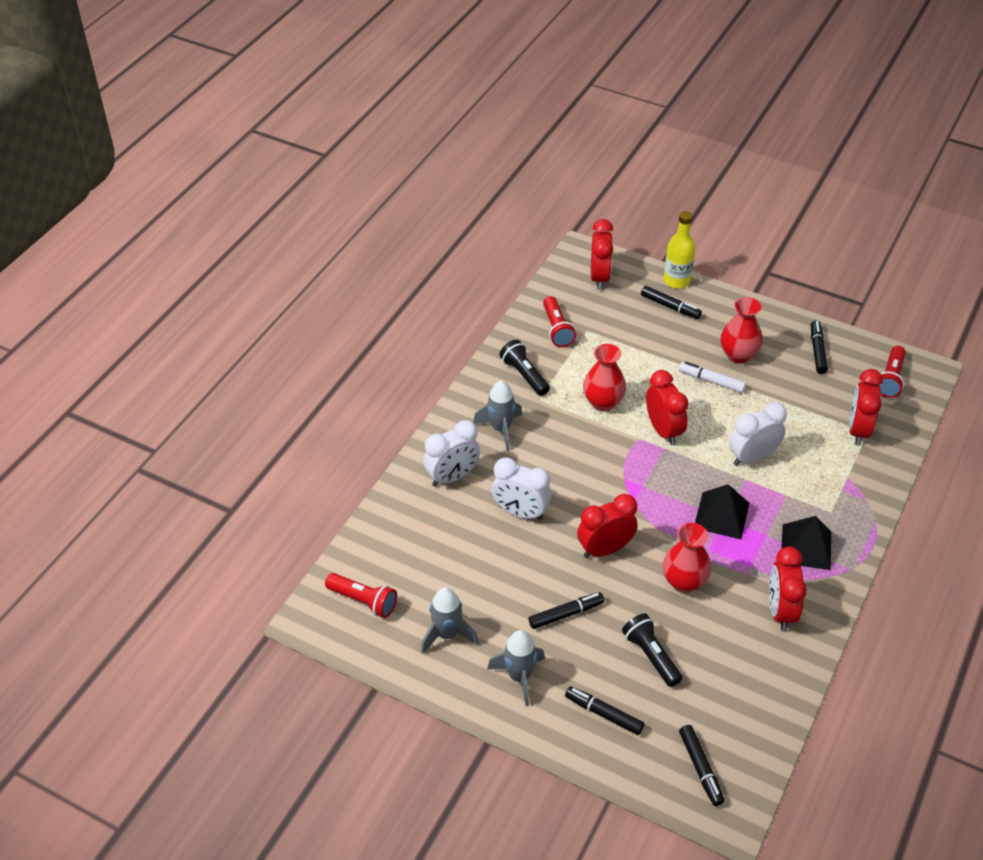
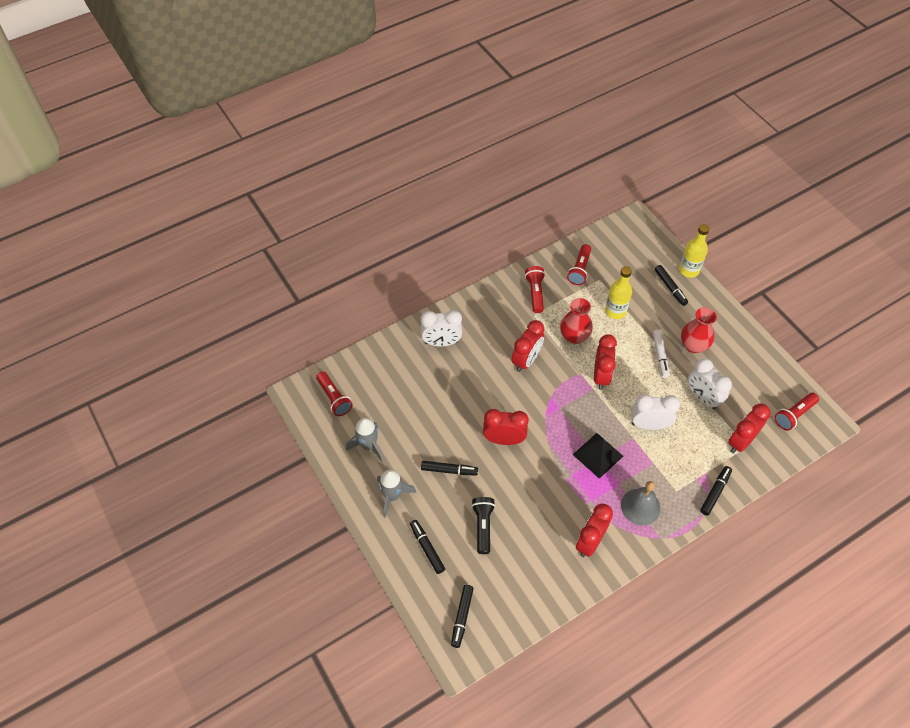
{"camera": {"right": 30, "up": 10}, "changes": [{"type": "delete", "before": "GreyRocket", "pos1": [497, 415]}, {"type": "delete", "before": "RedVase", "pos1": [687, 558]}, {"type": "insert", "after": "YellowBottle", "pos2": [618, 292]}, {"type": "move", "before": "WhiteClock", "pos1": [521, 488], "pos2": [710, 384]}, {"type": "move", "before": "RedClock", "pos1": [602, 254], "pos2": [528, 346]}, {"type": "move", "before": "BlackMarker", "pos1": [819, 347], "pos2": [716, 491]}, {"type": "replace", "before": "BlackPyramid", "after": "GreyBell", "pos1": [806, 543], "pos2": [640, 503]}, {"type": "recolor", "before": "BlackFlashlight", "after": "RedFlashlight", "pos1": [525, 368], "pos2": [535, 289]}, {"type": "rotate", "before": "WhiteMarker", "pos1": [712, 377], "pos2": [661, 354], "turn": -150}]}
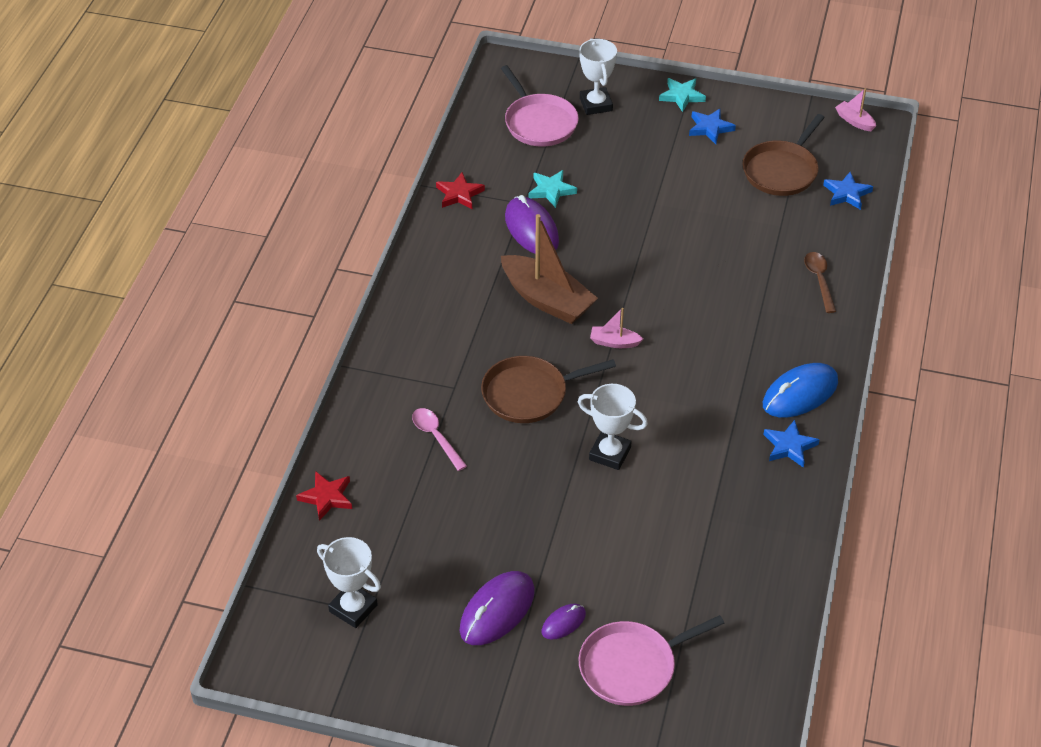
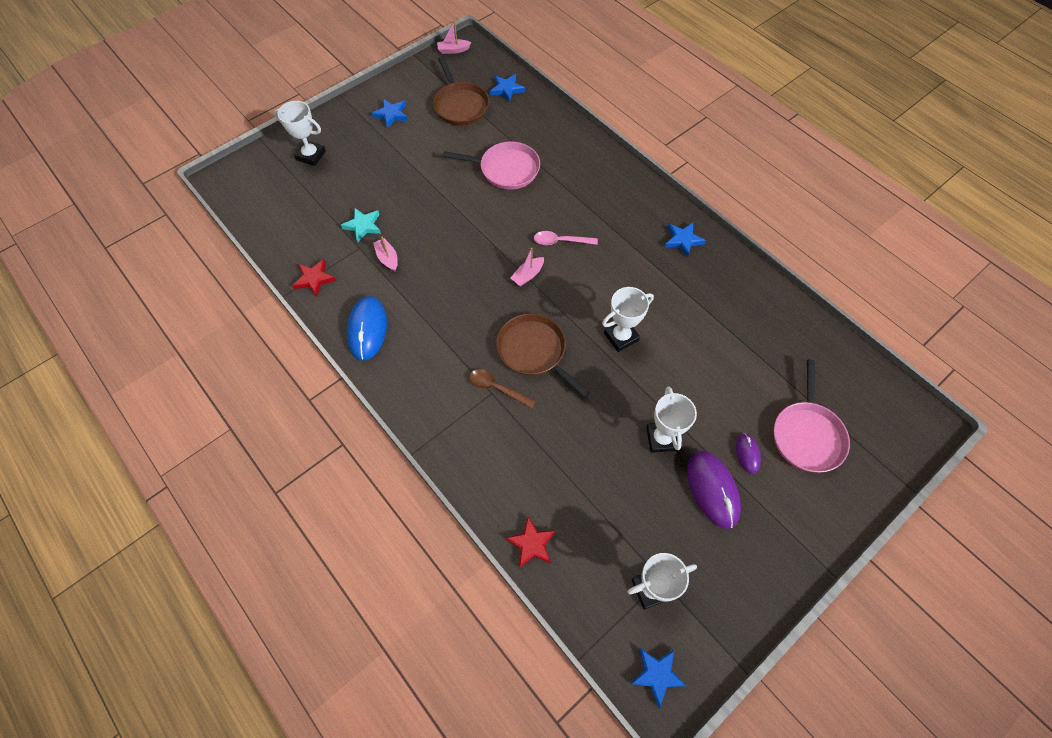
{"camera": {"right": -55, "up": 15}, "changes": [{"type": "delete", "before": "BrownBoat", "pos1": [549, 269]}, {"type": "delete", "before": "TurquoiseStar", "pos1": [682, 95]}, {"type": "insert", "after": "BlueStar", "pos2": [658, 678]}, {"type": "insert", "after": "WhiteTrophy", "pos2": [671, 419]}, {"type": "move", "before": "PinkSpoon", "pos1": [439, 439], "pos2": [566, 238]}, {"type": "move", "before": "PinkPan", "pos1": [540, 106], "pos2": [491, 165]}, {"type": "move", "before": "BlueMouse", "pos1": [800, 390], "pos2": [367, 328]}, {"type": "move", "before": "BrownSpoon", "pos1": [820, 282], "pos2": [503, 388]}, {"type": "replace", "before": "PurpleMouse", "after": "PinkBoat", "pos1": [532, 224], "pos2": [385, 254]}, {"type": "rotate", "before": "BrownPan", "pos1": [548, 389], "pos2": [543, 355], "turn": 120}]}
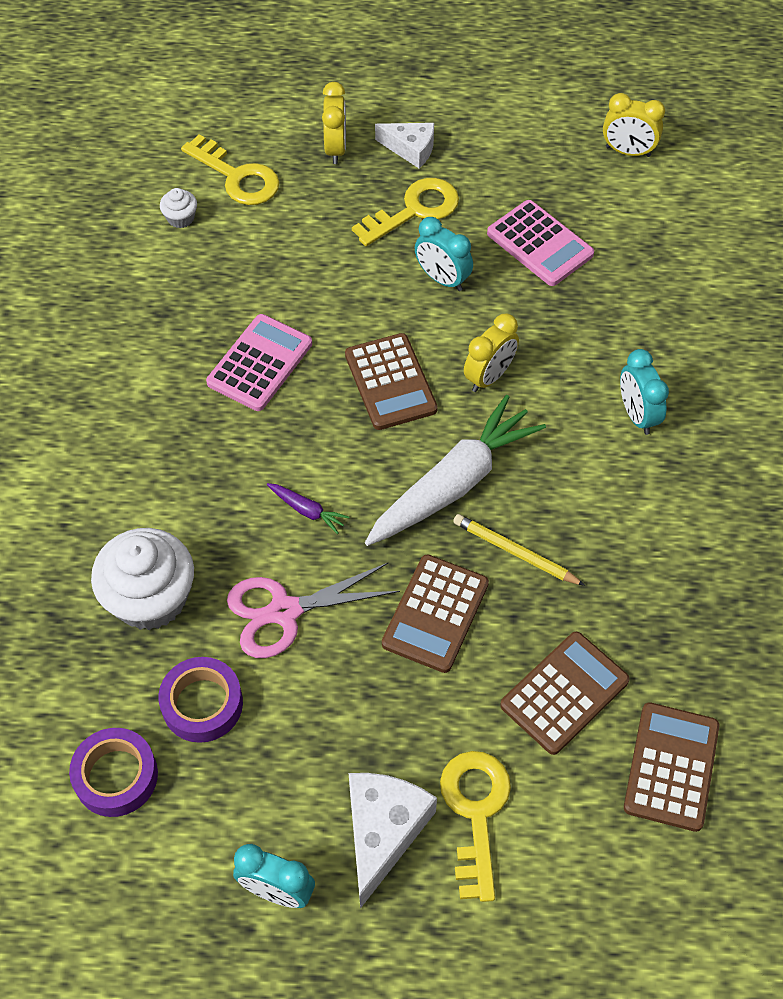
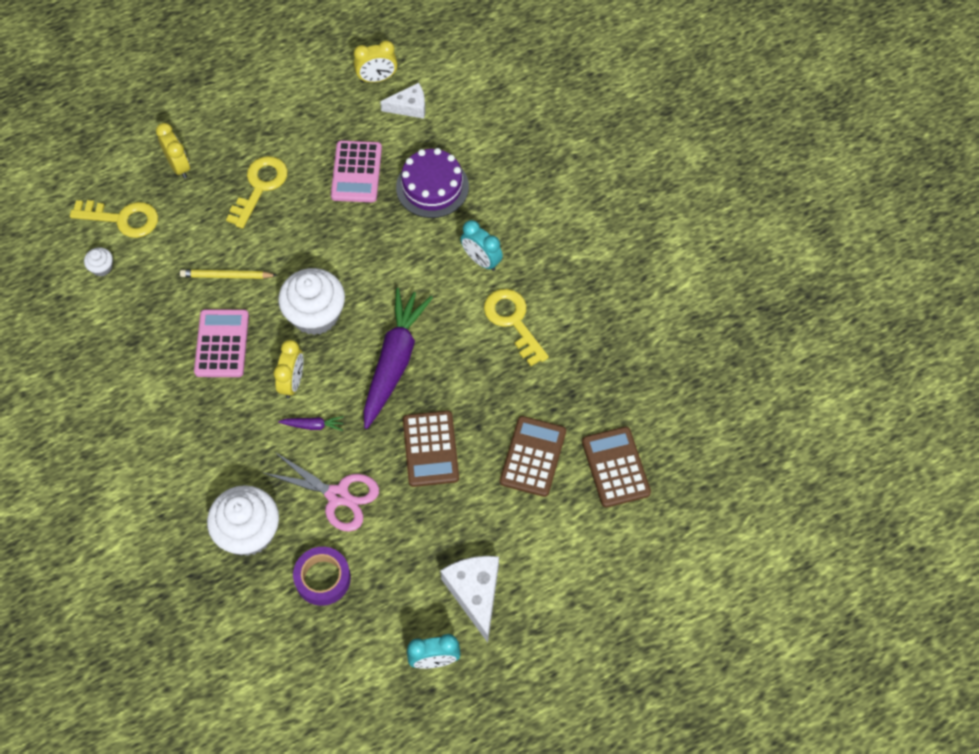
{"camera": {"right": -30, "up": 5}, "changes": [{"type": "delete", "before": "PurpleTape", "pos1": [113, 772]}, {"type": "delete", "before": "TurquoiseClock", "pos1": [444, 254]}, {"type": "insert", "after": "PurpleCake", "pos2": [432, 183]}, {"type": "move", "before": "WhiteCheese", "pos1": [404, 145], "pos2": [402, 101]}, {"type": "move", "before": "YellowKey", "pos1": [475, 826], "pos2": [516, 327]}, {"type": "move", "before": "YellowPencil", "pos1": [519, 550], "pos2": [228, 274]}, {"type": "move", "before": "YellowClock", "pos1": [491, 353], "pos2": [288, 369]}, {"type": "replace", "before": "BrownCalculator", "after": "WhiteCupcake", "pos1": [391, 381], "pos2": [311, 301]}, {"type": "recolor", "before": "WhiteCarrot", "after": "PurpleCarrot", "pos1": [455, 470], "pos2": [398, 358]}, {"type": "rotate", "before": "PinkScissors", "pos1": [313, 610], "pos2": [320, 492], "turn": -105}, {"type": "rotate", "before": "PinkCalculator", "pos1": [540, 243], "pos2": [356, 171], "turn": 75}]}
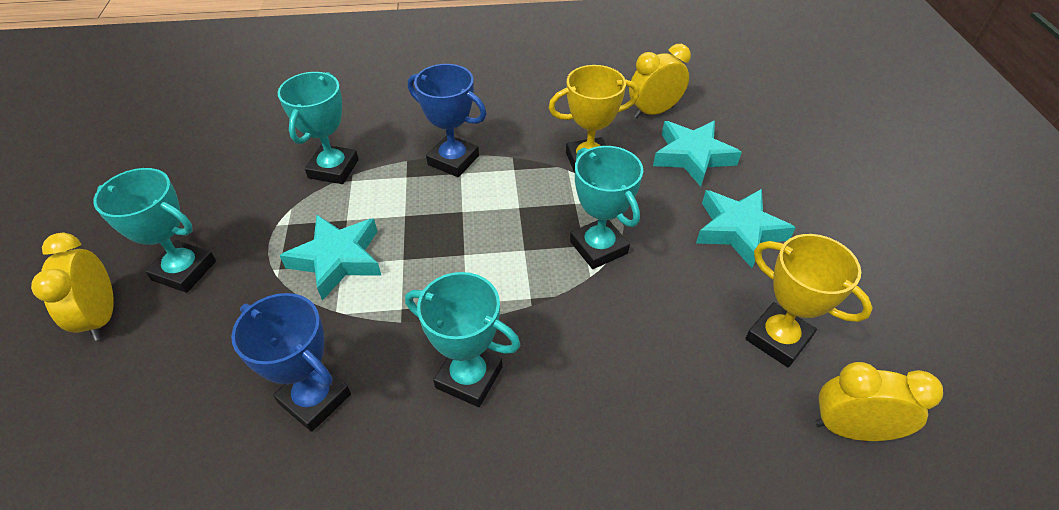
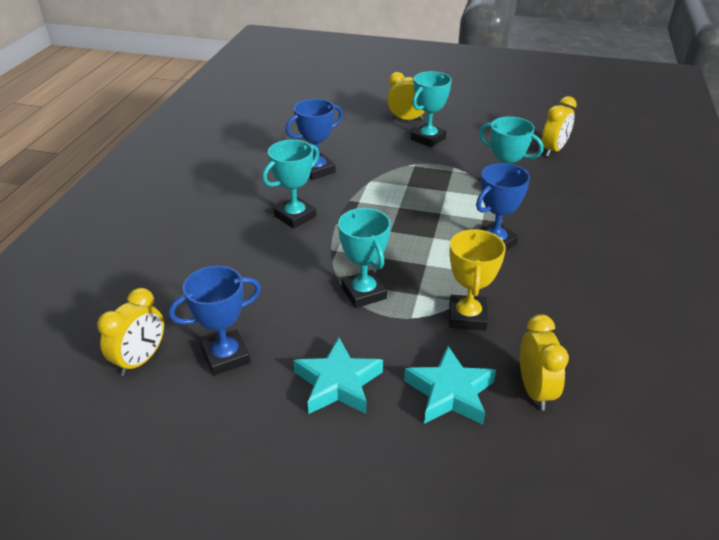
{"camera": {"right": 110, "up": -10}, "changes": [{"type": "delete", "before": "TurquoiseStar", "pos1": [330, 258]}, {"type": "insert", "after": "YellowClock", "pos2": [559, 126]}, {"type": "recolor", "before": "YellowTrophy", "after": "BlueTrophy", "pos1": [809, 300], "pos2": [215, 321]}, {"type": "rotate", "before": "TurquoiseTrophy", "pos1": [606, 207], "pos2": [364, 258], "turn": 75}]}
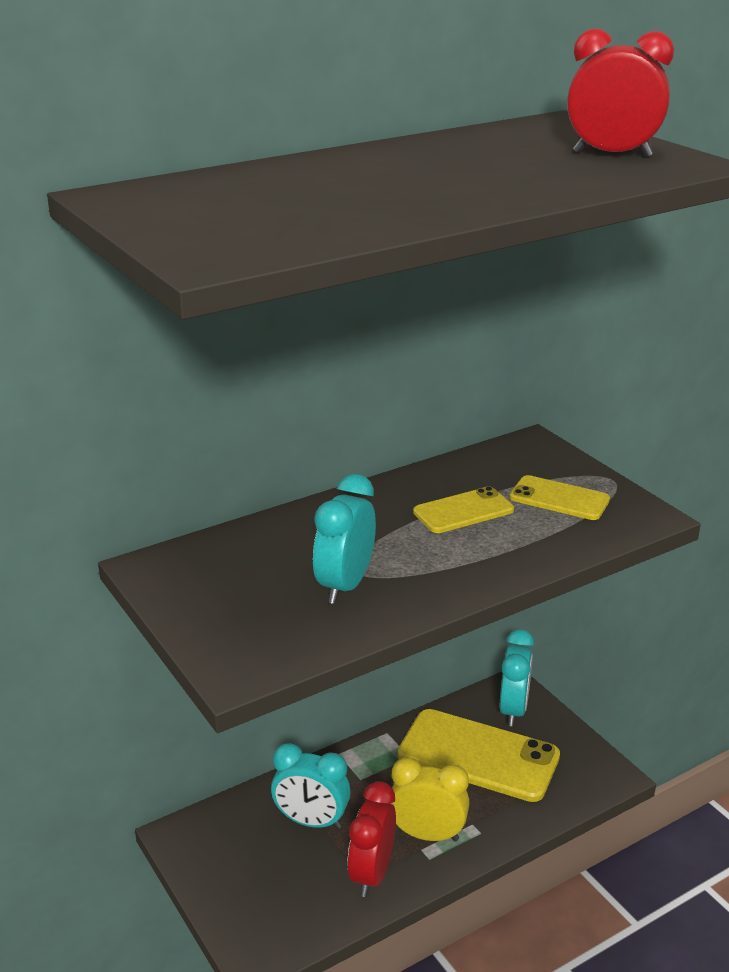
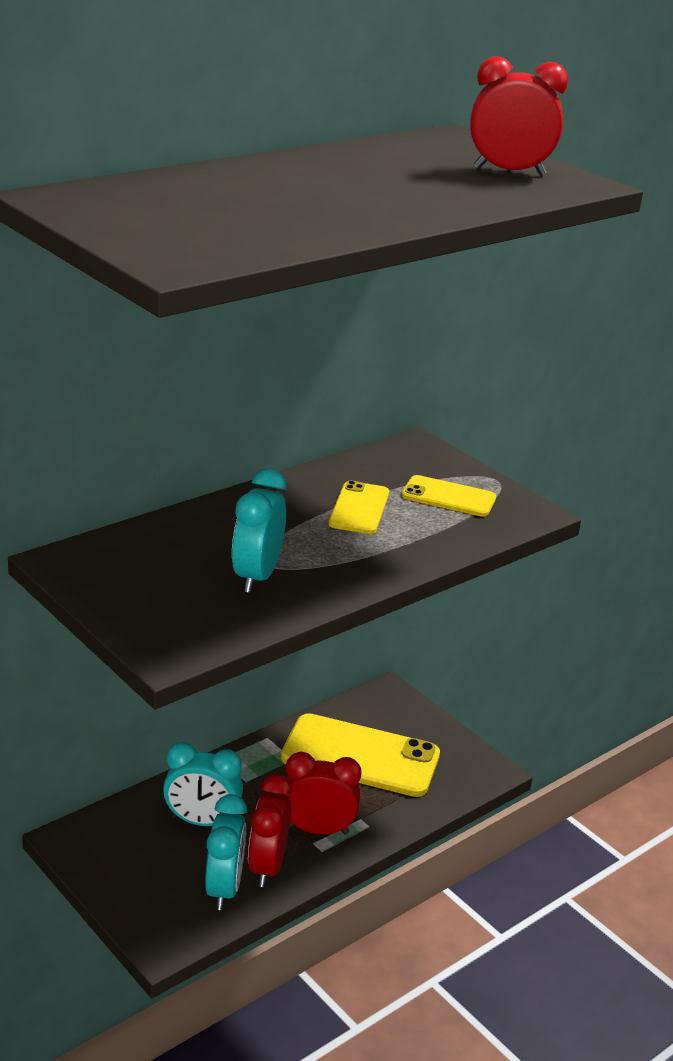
{"camera": {"right": -10, "up": 0}, "changes": [{"type": "move", "before": "TurquoiseClock", "pos1": [517, 678], "pos2": [226, 852]}, {"type": "recolor", "before": "YellowClock", "after": "RedClock", "pos1": [430, 799], "pos2": [323, 793]}, {"type": "rotate", "before": "YellowPhone", "pos1": [463, 509], "pos2": [359, 507], "turn": -45}]}
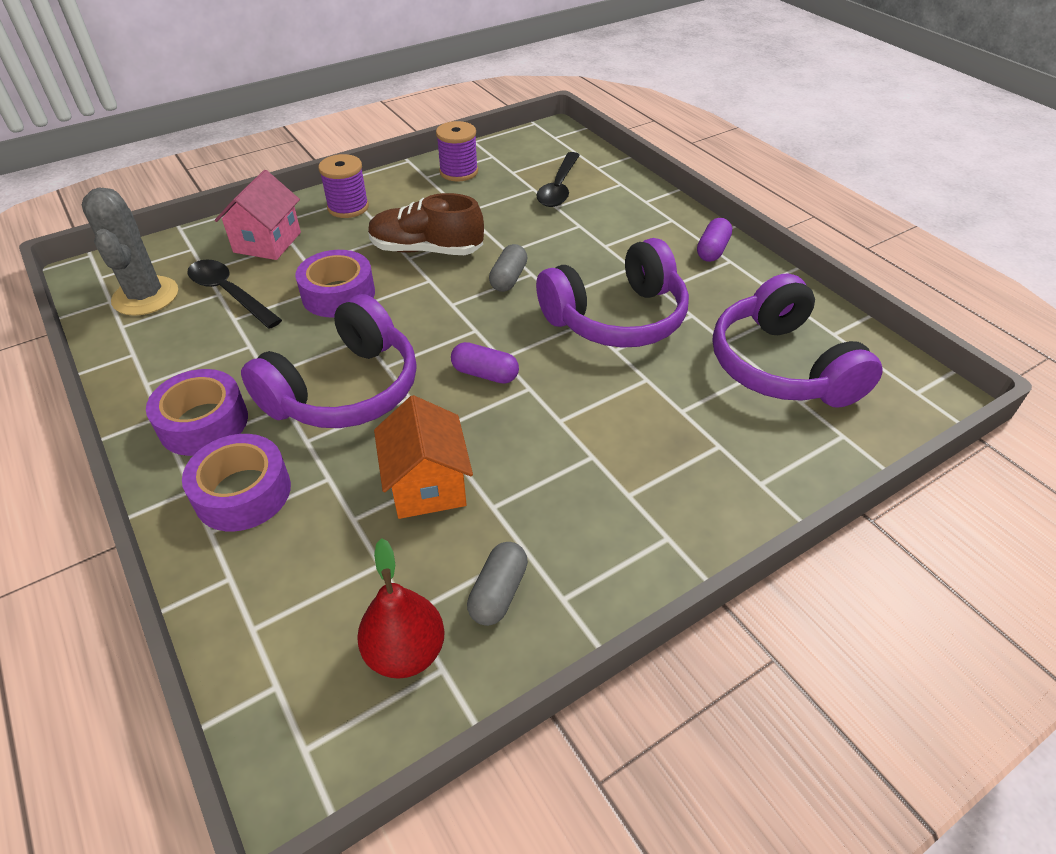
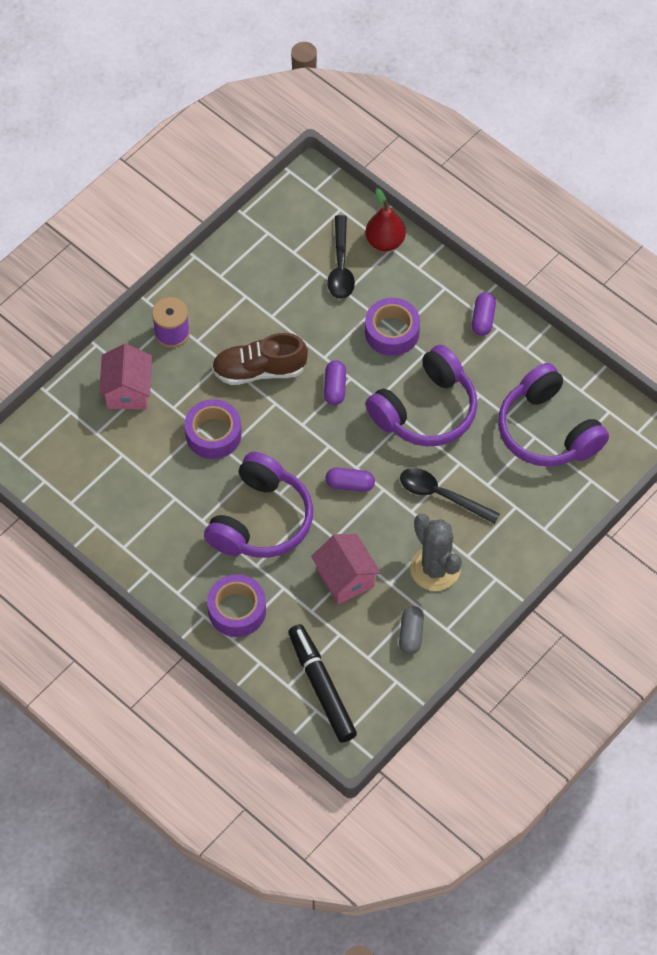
{"camera": {"right": -15, "up": 15}, "changes": [{"type": "delete", "before": "PurpleSpool", "pos1": [457, 151]}, {"type": "insert", "after": "BlackMarker", "pos2": [322, 683]}, {"type": "move", "before": "GreyCactus", "pos1": [130, 252], "pos2": [436, 552]}, {"type": "move", "before": "PurpleTape", "pos1": [197, 412], "pos2": [392, 327]}, {"type": "move", "before": "BlackSpoon", "pos1": [234, 294], "pos2": [450, 496]}, {"type": "move", "before": "RedPear", "pos1": [401, 608], "pos2": [385, 219]}, {"type": "recolor", "before": "OrangeHouse", "after": "PinkHouse", "pos1": [423, 457], "pos2": [346, 569]}, {"type": "recolor", "before": "GreyCapsule", "after": "PurpleCapsule", "pos1": [508, 268], "pos2": [335, 382]}]}
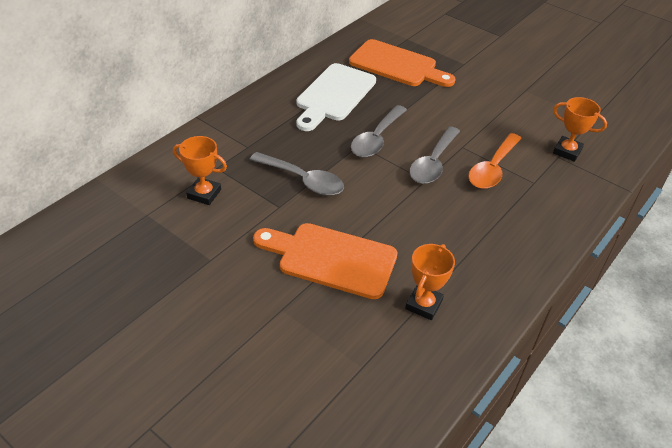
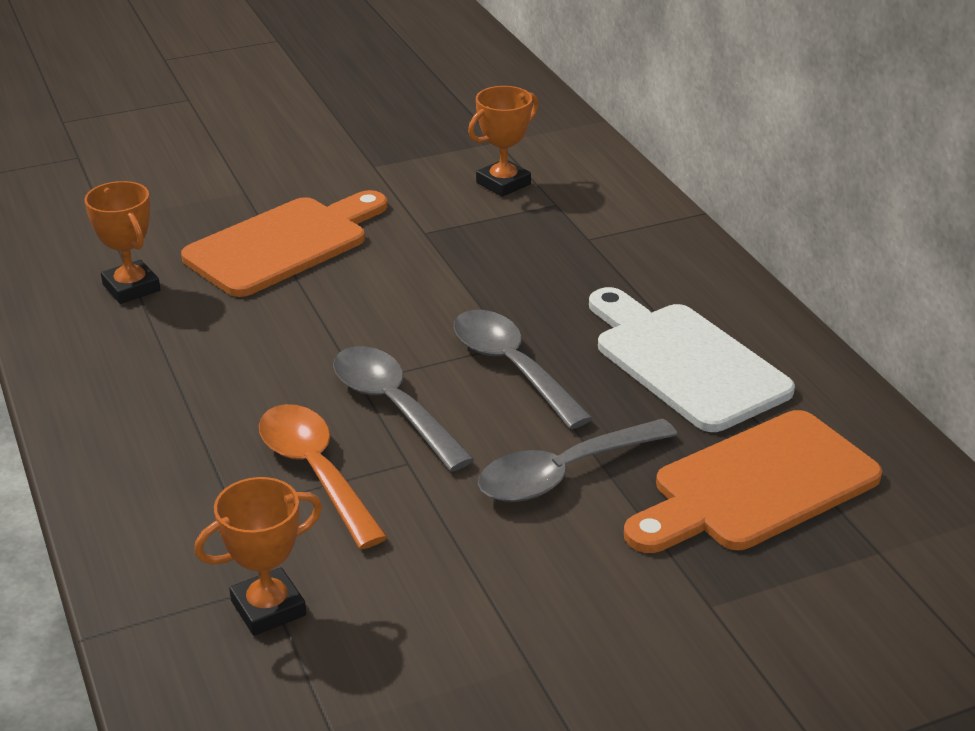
{"camera": {"right": 120, "up": -10}, "changes": [{"type": "move", "before": "GreySpoon", "pos1": [297, 174], "pos2": [577, 460]}]}
